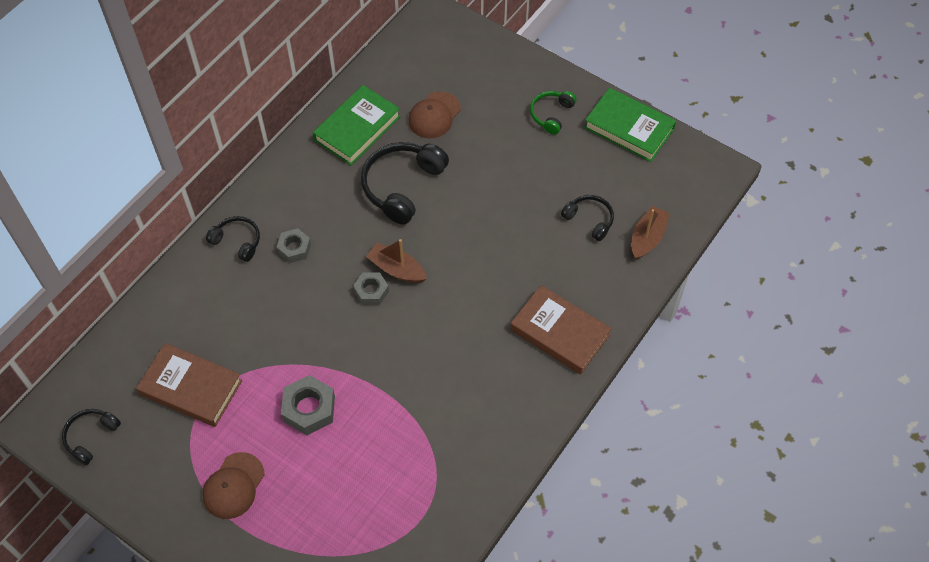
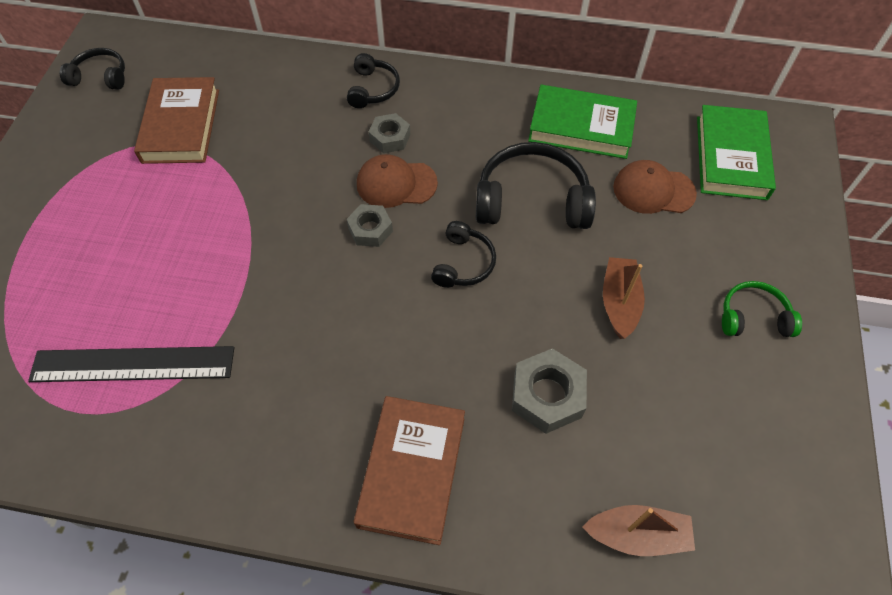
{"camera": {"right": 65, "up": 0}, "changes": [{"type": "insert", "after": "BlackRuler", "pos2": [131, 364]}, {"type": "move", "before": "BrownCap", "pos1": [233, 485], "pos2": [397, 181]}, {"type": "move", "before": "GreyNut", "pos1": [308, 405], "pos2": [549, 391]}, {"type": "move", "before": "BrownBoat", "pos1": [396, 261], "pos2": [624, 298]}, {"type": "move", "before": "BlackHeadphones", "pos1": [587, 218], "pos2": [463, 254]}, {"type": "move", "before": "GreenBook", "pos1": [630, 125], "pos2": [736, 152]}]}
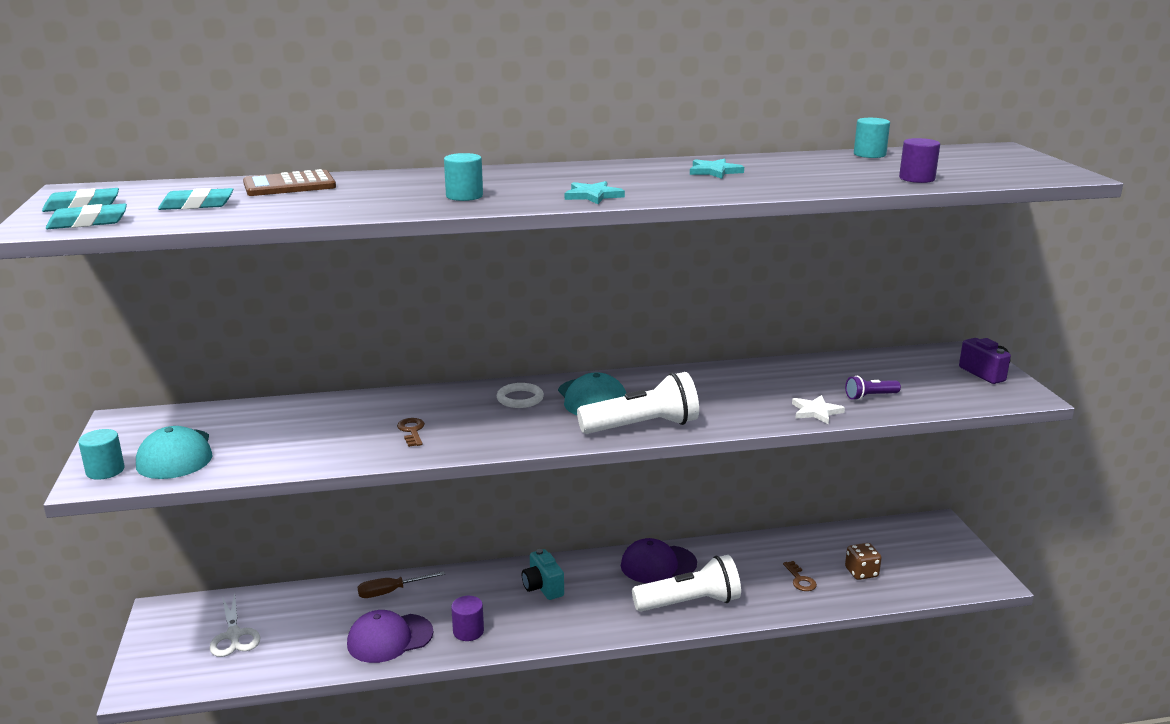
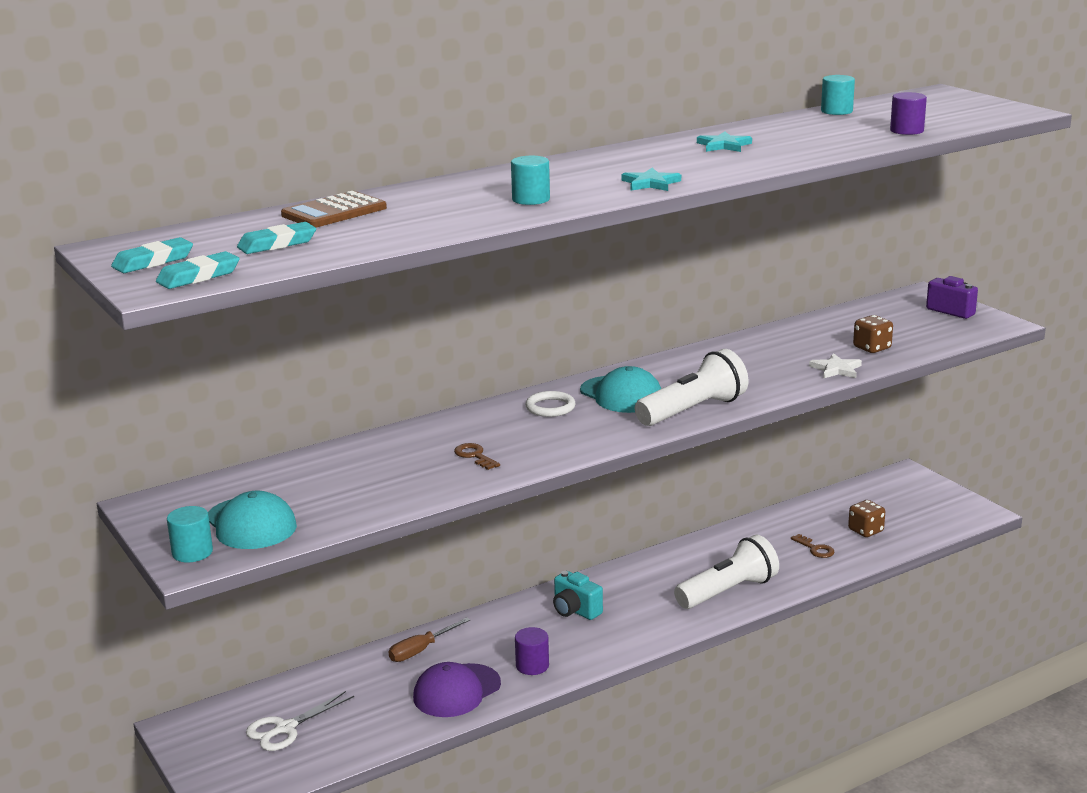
{"camera": {"right": -20, "up": 0}, "changes": [{"type": "delete", "before": "PurpleCap", "pos1": [659, 560]}, {"type": "replace", "before": "PurpleFlashlight", "after": "BrownDice", "pos1": [873, 388], "pos2": [873, 334]}, {"type": "rotate", "before": "WhiteScissors", "pos1": [234, 625], "pos2": [300, 721], "turn": 90}]}
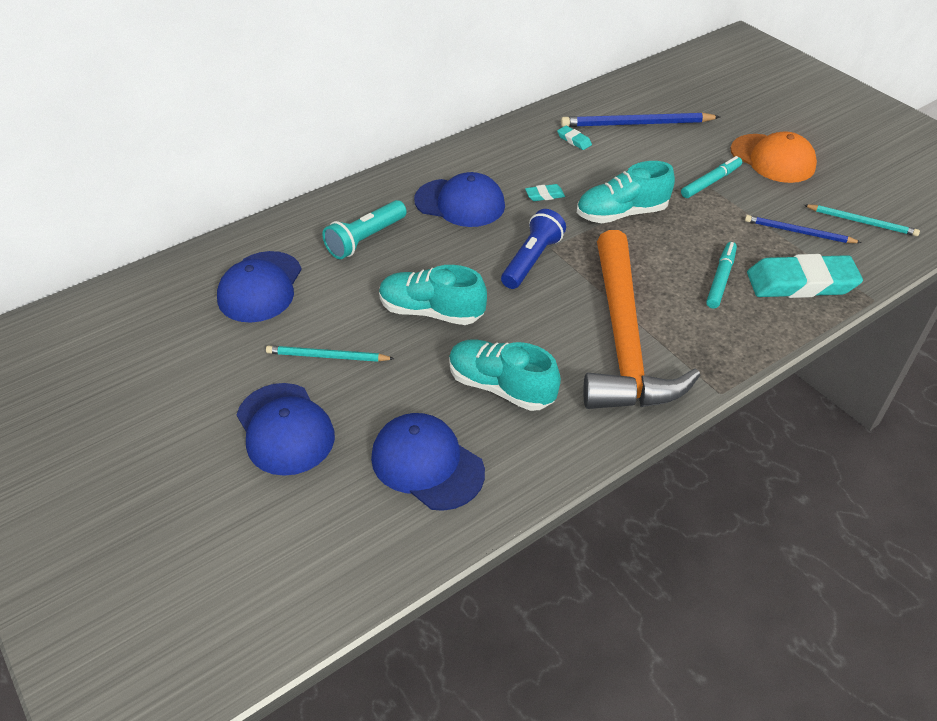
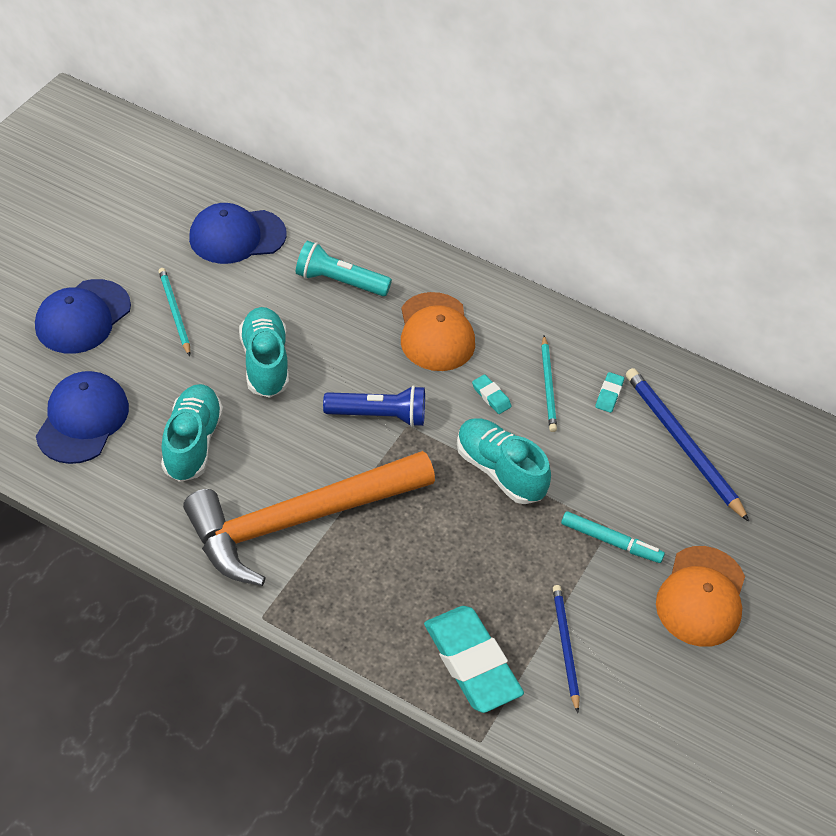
{"camera": {"right": 60, "up": 5}, "changes": [{"type": "delete", "before": "TurquoiseMarker", "pos1": [721, 275]}, {"type": "move", "before": "TurquoisePencil", "pos1": [862, 220], "pos2": [549, 384]}, {"type": "recolor", "before": "BlueCap", "after": "OrangeCap", "pos1": [459, 199], "pos2": [438, 331]}]}
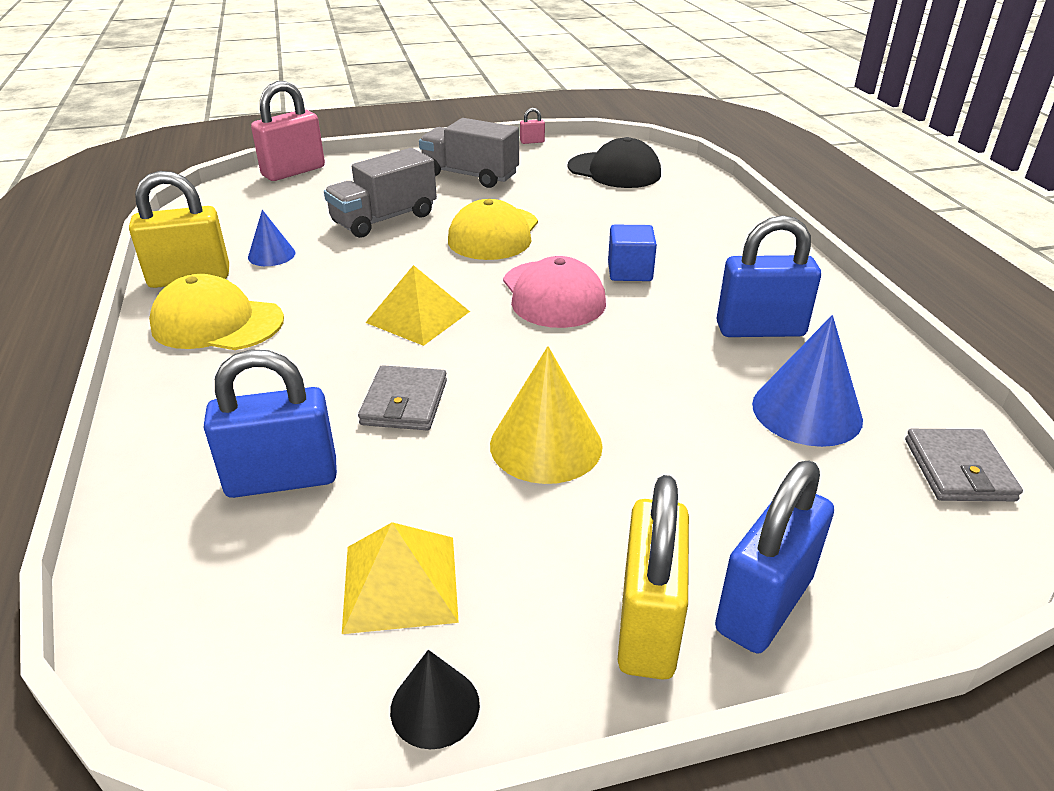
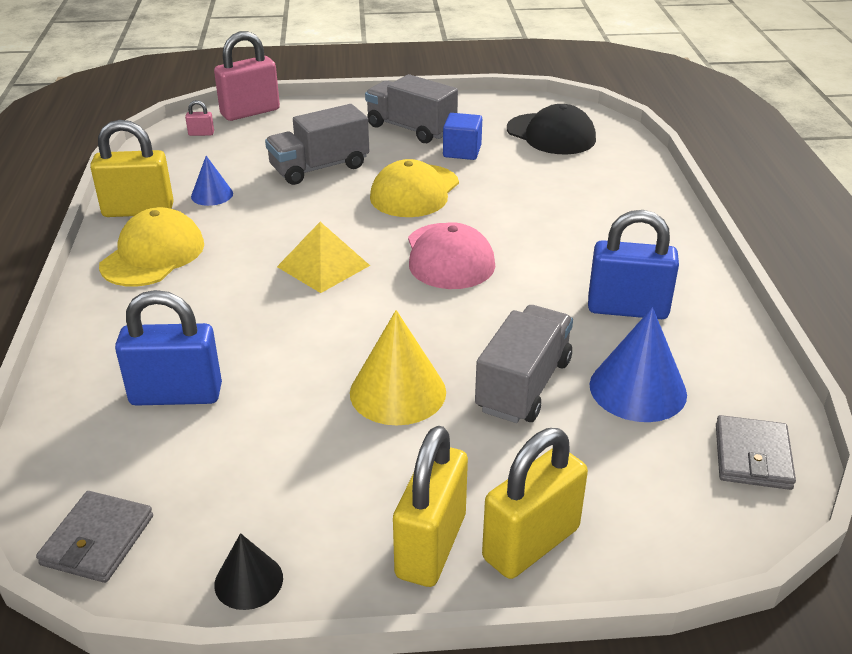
{"camera": {"right": 10, "up": 0}, "changes": [{"type": "delete", "before": "YellowPyramid", "pos1": [400, 578]}, {"type": "insert", "after": "GreyTruck", "pos2": [524, 364]}, {"type": "move", "before": "GreyWallet", "pos1": [402, 397], "pos2": [94, 537]}, {"type": "move", "before": "PinkPadlock", "pos1": [532, 126], "pos2": [199, 118]}, {"type": "move", "before": "BlueCube", "pos1": [632, 253], "pos2": [462, 136]}, {"type": "recolor", "before": "BluePadlock", "after": "YellowPadlock", "pos1": [774, 556], "pos2": [535, 503]}, {"type": "rotate", "before": "YellowCap", "pos1": [216, 312], "pos2": [151, 246], "turn": 90}]}
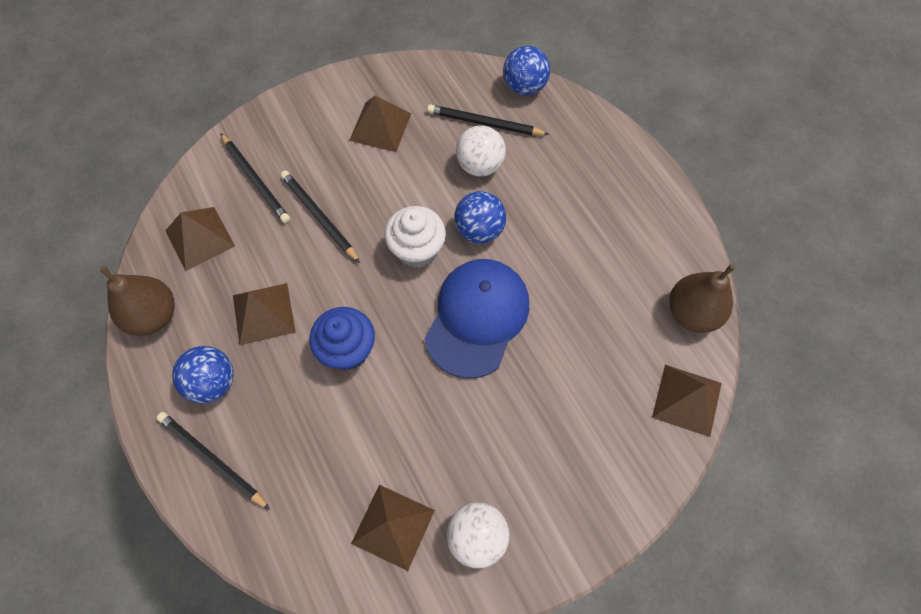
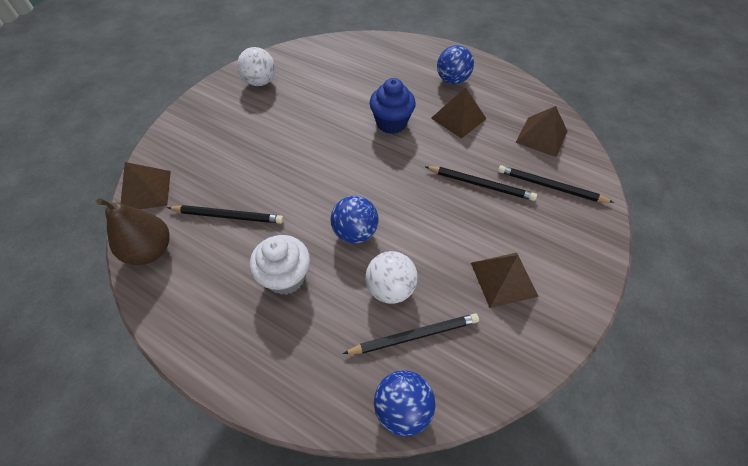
{"camera": {"right": 150, "up": -10}, "changes": [{"type": "delete", "before": "BrownPear", "pos1": [137, 301]}, {"type": "delete", "before": "BrownPyramid", "pos1": [393, 528]}, {"type": "delete", "before": "BlueCap", "pos1": [477, 318]}, {"type": "move", "before": "BlackPencil", "pos1": [213, 461], "pos2": [225, 214]}, {"type": "move", "before": "WhiteCupcake", "pos1": [415, 237], "pos2": [280, 265]}]}
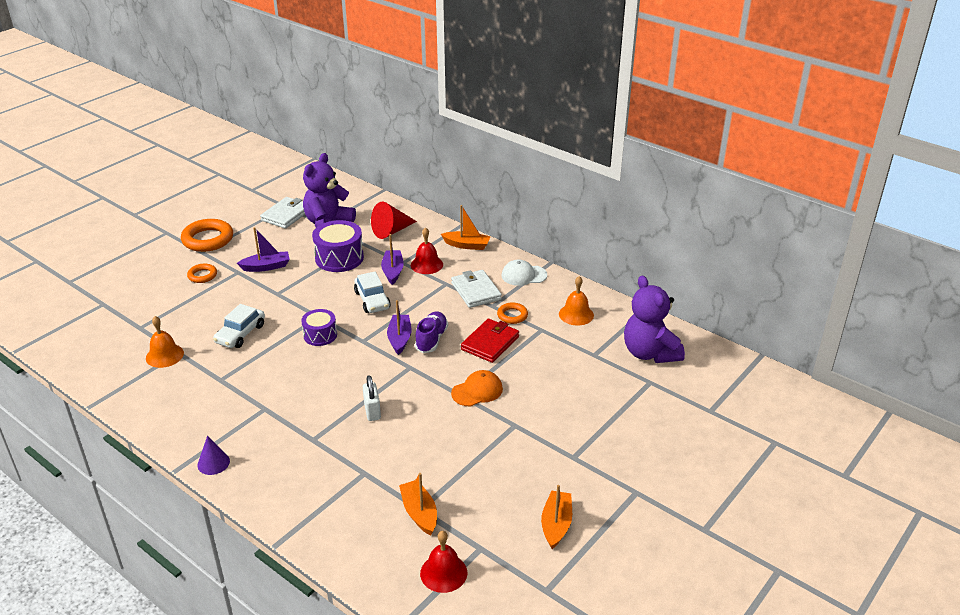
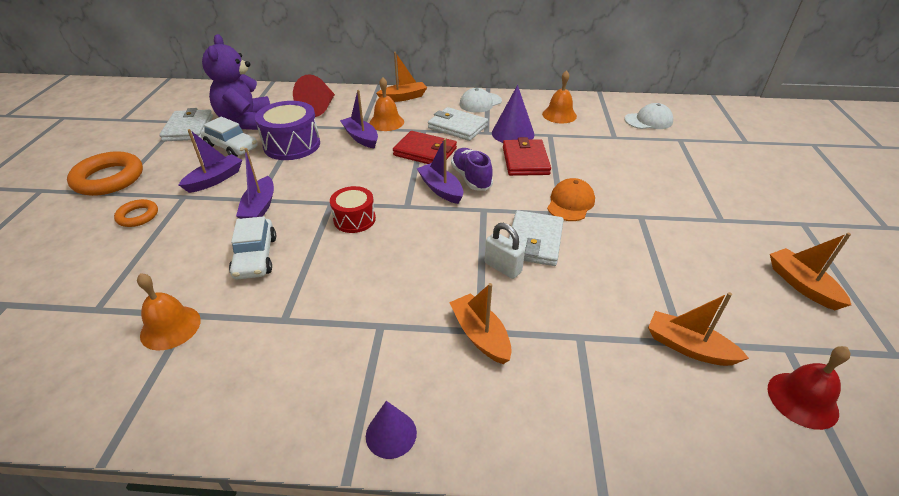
{"camera": {"right": -35, "up": 5}, "changes": [{"type": "insert", "after": "PurpleBoat", "pos2": [255, 183]}, {"type": "insert", "after": "RedWallet", "pos2": [425, 147]}, {"type": "insert", "after": "OrangeBoat", "pos2": [480, 323]}, {"type": "insert", "after": "WhiteWallet", "pos2": [536, 238]}, {"type": "move", "before": "WhiteCar", "pos1": [372, 292], "pos2": [228, 136]}, {"type": "replace", "before": "OrangeRing", "after": "PurpleCone", "pos1": [512, 313], "pos2": [513, 114]}, {"type": "replace", "before": "PurpleTeddyBear", "after": "WhiteCap", "pos1": [654, 319], "pos2": [648, 116]}, {"type": "recolor", "before": "PurpleDrum", "after": "RedDrum", "pos1": [319, 327], "pos2": [353, 209]}, {"type": "recolor", "before": "RedBell", "after": "OrangeBell", "pos1": [427, 250], "pos2": [386, 104]}]}
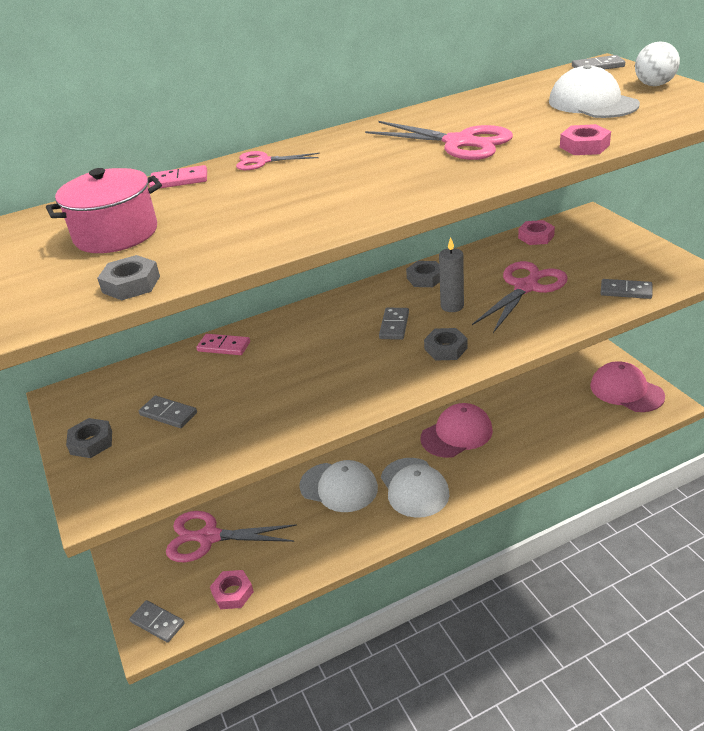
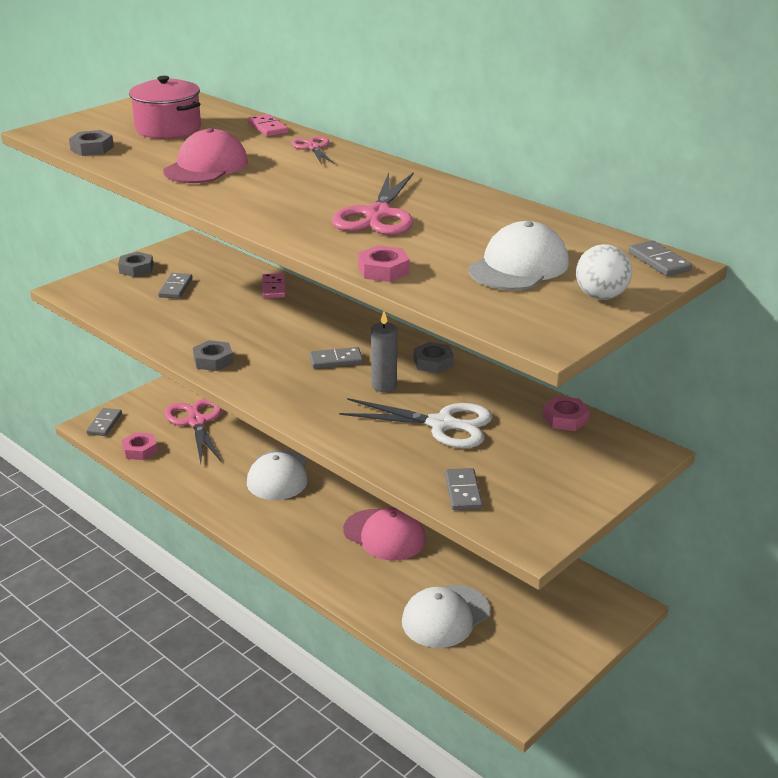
{"camera": {"right": 65, "up": -5}, "changes": [{"type": "move", "before": "WhiteCap", "pos1": [415, 488], "pos2": [446, 616]}, {"type": "move", "before": "GreyNut", "pos1": [446, 344], "pos2": [213, 355]}, {"type": "move", "before": "PinkCap", "pos1": [627, 386], "pos2": [205, 155]}, {"type": "recolor", "before": "PinkScissors", "after": "WhiteScissors", "pos1": [520, 297], "pos2": [415, 423]}]}
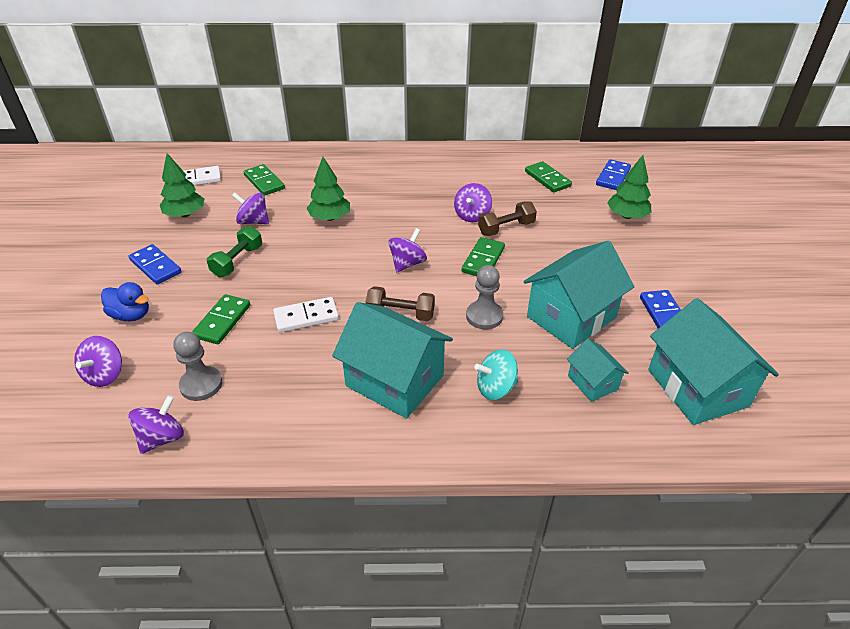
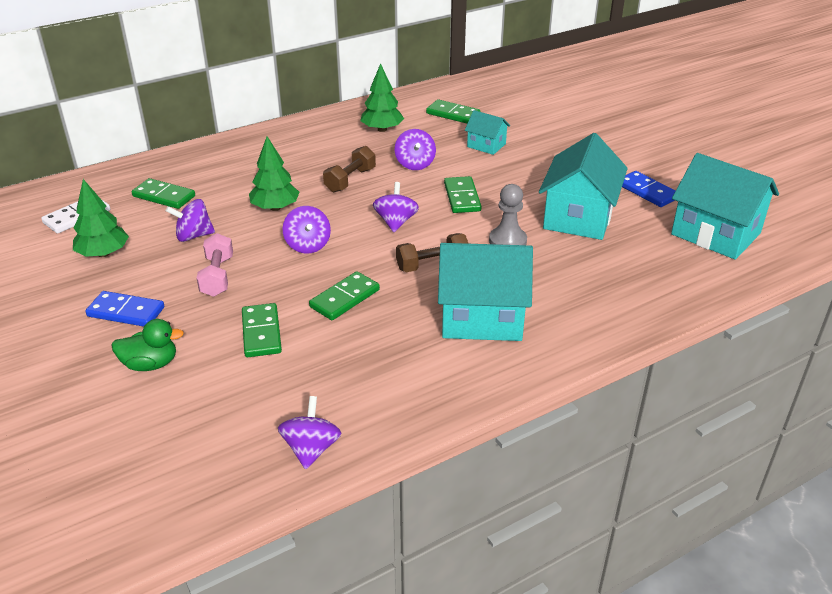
{"camera": {"right": -30, "up": -5}, "changes": [{"type": "delete", "before": "GreyPawn", "pos1": [197, 366]}, {"type": "delete", "before": "TurquoiseSpinningTop", "pos1": [496, 374]}, {"type": "delete", "before": "BlueDomino", "pos1": [613, 174]}, {"type": "move", "before": "PurpleSpinningTop", "pos1": [98, 361], "pos2": [306, 230]}, {"type": "move", "before": "BrownDumbbell", "pos1": [507, 218], "pos2": [349, 169]}, {"type": "move", "before": "TurquoiseHouse", "pos1": [598, 370], "pos2": [487, 132]}, {"type": "move", "before": "GreenTree", "pos1": [629, 187], "pos2": [382, 97]}, {"type": "recolor", "before": "BlueDuck", "after": "GreenDuck", "pos1": [125, 301], "pos2": [147, 345]}, {"type": "recolor", "before": "GreenDumbbell", "after": "PinkDumbbell", "pos1": [234, 251], "pos2": [215, 265]}, {"type": "recolor", "before": "WhiteDomino", "after": "GreenDomino", "pos1": [306, 314], "pos2": [344, 295]}]}
